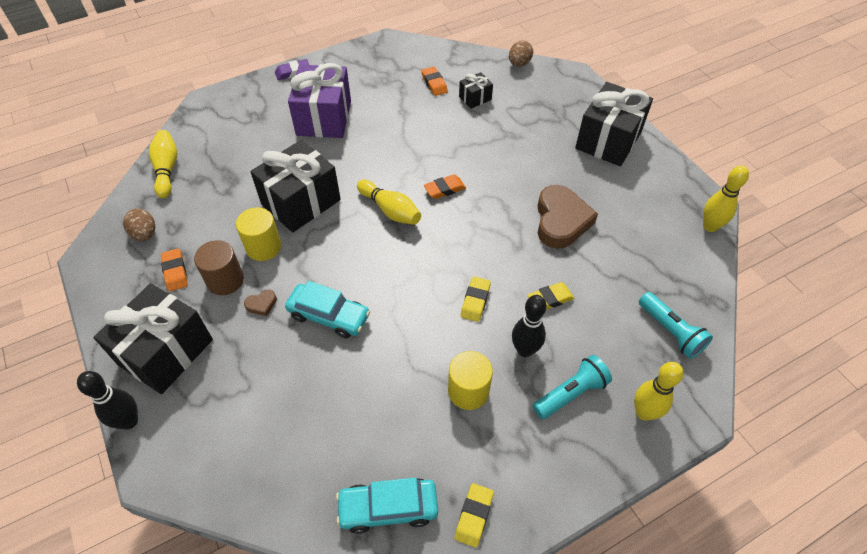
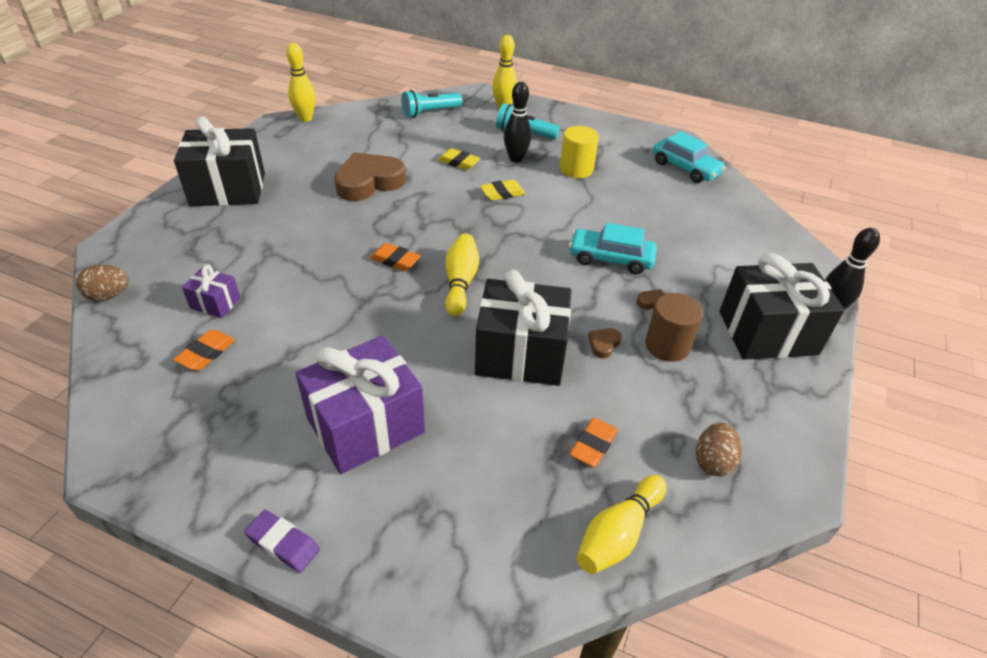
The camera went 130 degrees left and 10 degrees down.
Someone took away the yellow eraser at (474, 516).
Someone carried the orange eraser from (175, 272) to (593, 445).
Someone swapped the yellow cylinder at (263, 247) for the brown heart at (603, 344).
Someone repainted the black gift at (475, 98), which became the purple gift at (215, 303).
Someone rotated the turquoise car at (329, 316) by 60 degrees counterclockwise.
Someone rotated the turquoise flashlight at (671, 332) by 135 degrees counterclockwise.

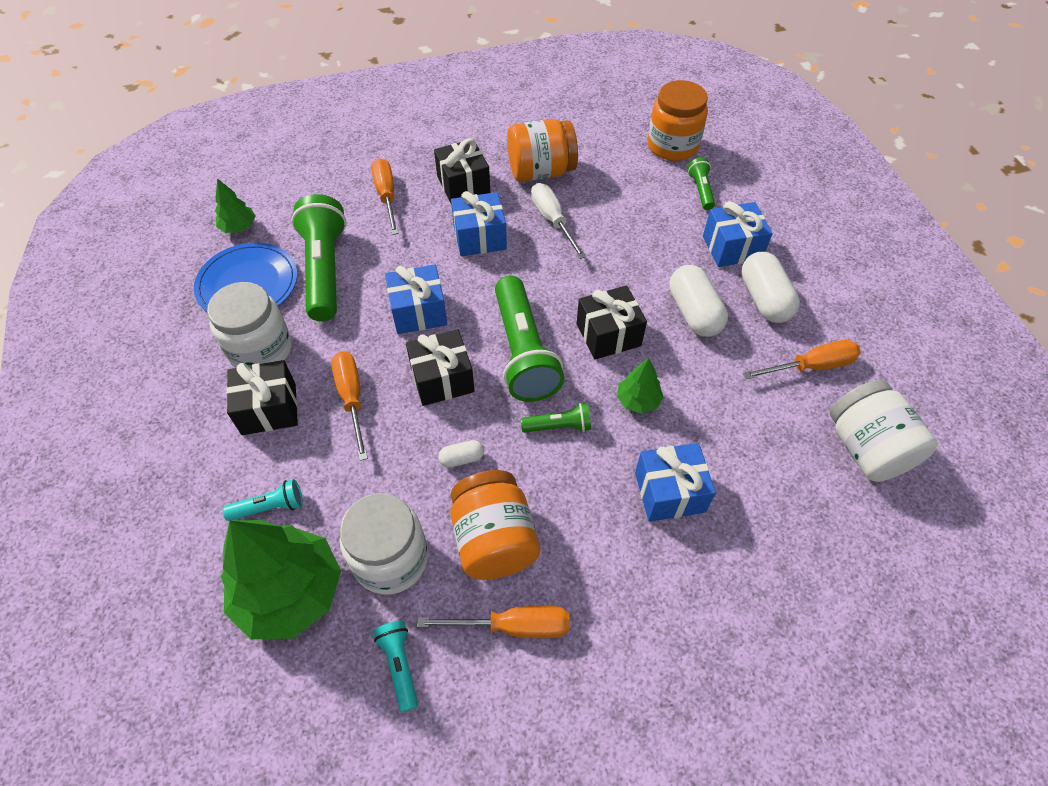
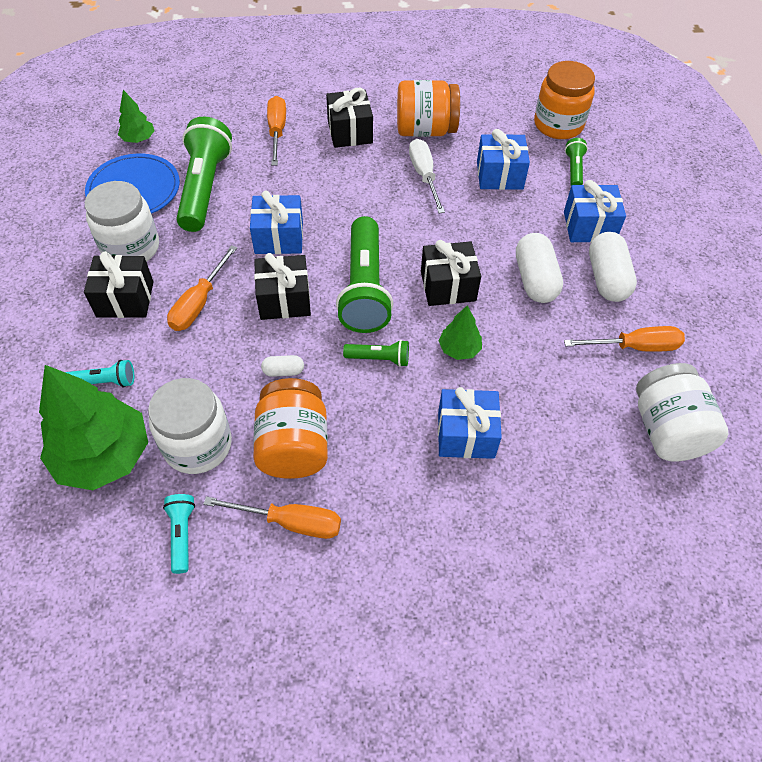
The camera went 10 degrees right and 0 degrees up.
Someone carried the blue gift from (480, 237) to (499, 175).
Someone rotated the orange screwdriver at (352, 399) by 150 degrees counterclockwise.

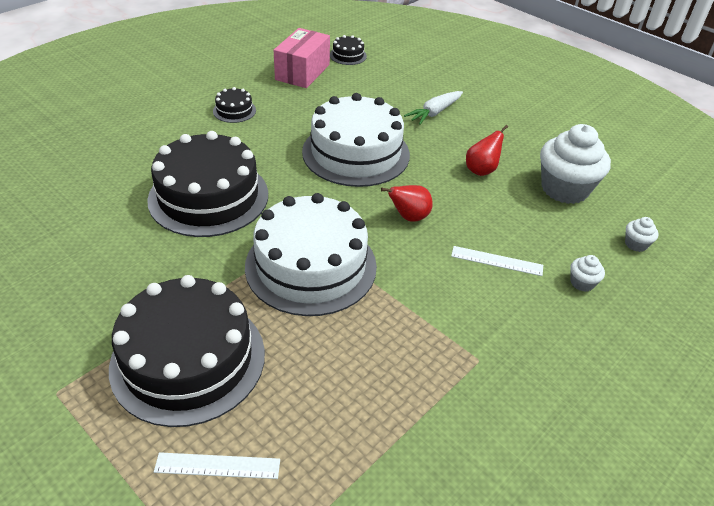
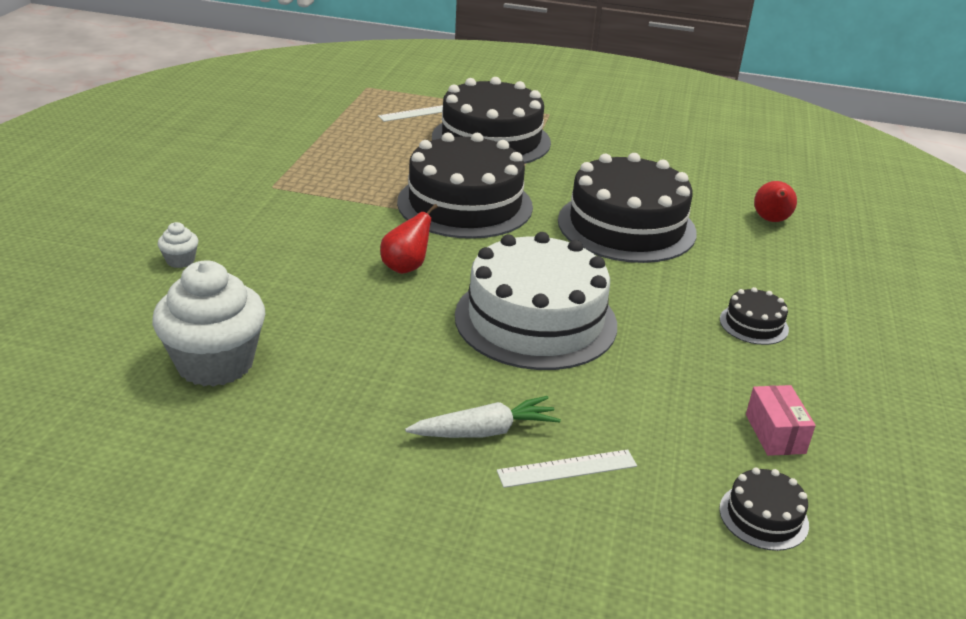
The camera went 150 degrees right and 10 degrees down.
Someone took away the white cupcake at (635, 244).
Someone carried the white ruler from (497, 261) to (567, 468).
Someone carried the red pear from (481, 170) to (771, 220).
Someone repainted the white cake at (311, 266), which became the black cake at (465, 204).
Someone rotated the white carrot at (434, 113) by 60 degrees clockwise.
Someone scaled the pink box at (302, 72) by 0.57.

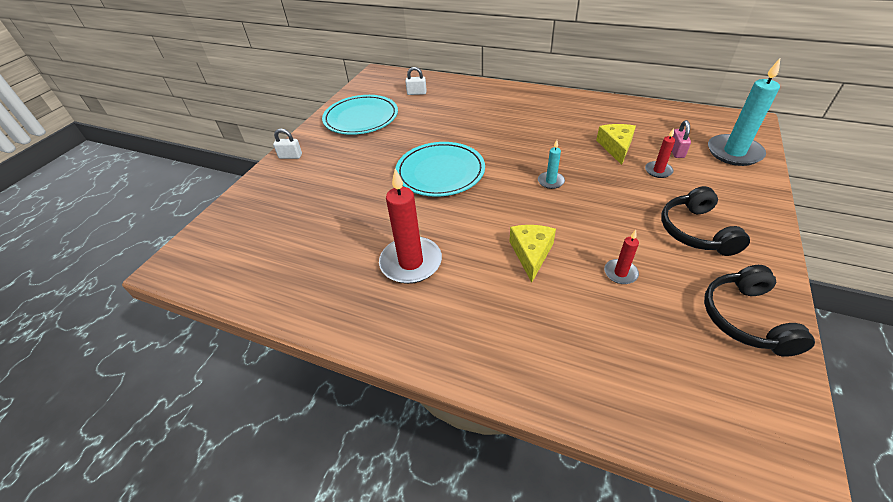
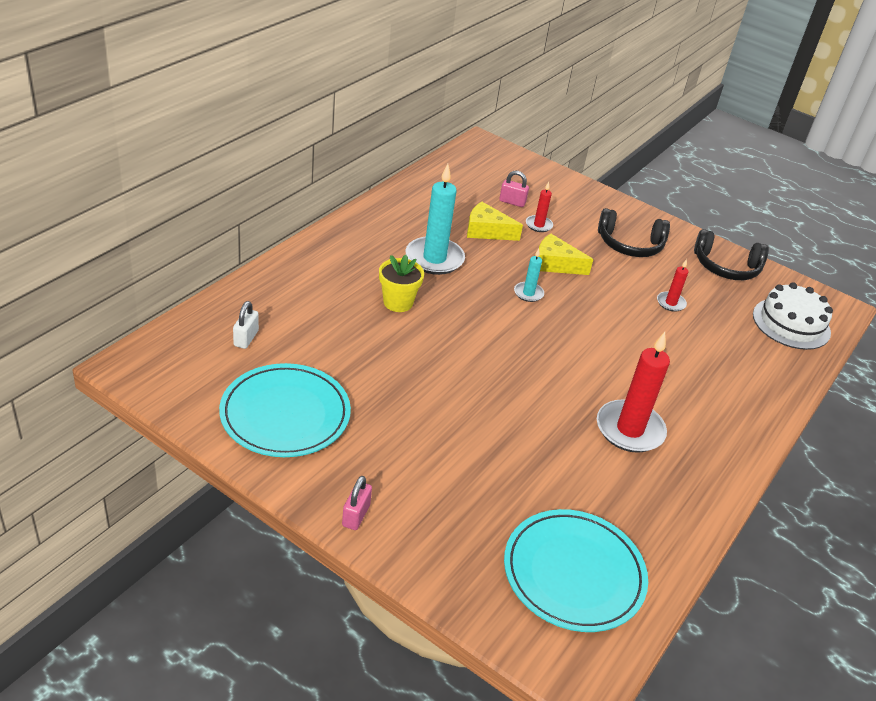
The camera went 85 degrees left and 5 degrees down.
Someone put down the yellow flower pot at (398, 302).
Someone put down the white cake at (791, 323).
Someone carried the turquoise plate from (440, 172) to (573, 573).
Someone carried the yellow cheese from (531, 253) to (555, 264).
Someone carried the turquoise candle from (734, 152) to (434, 258).
Someone repainted the white padlock at (290, 156), which became the pink padlock at (356, 515).

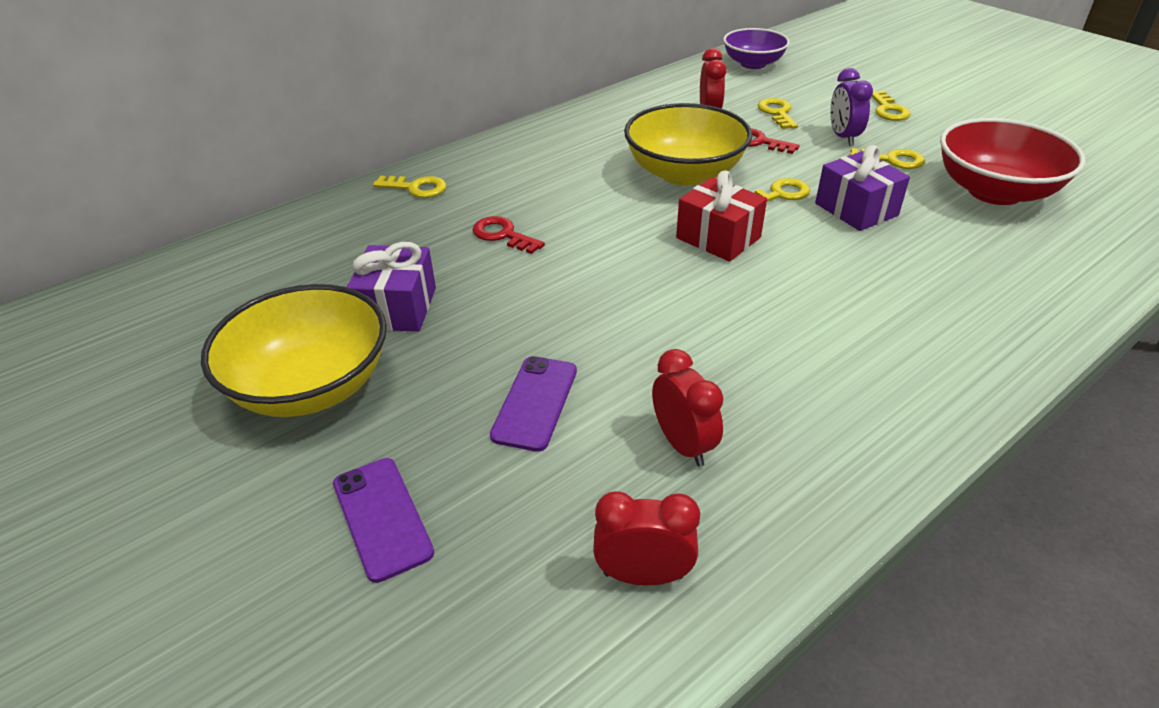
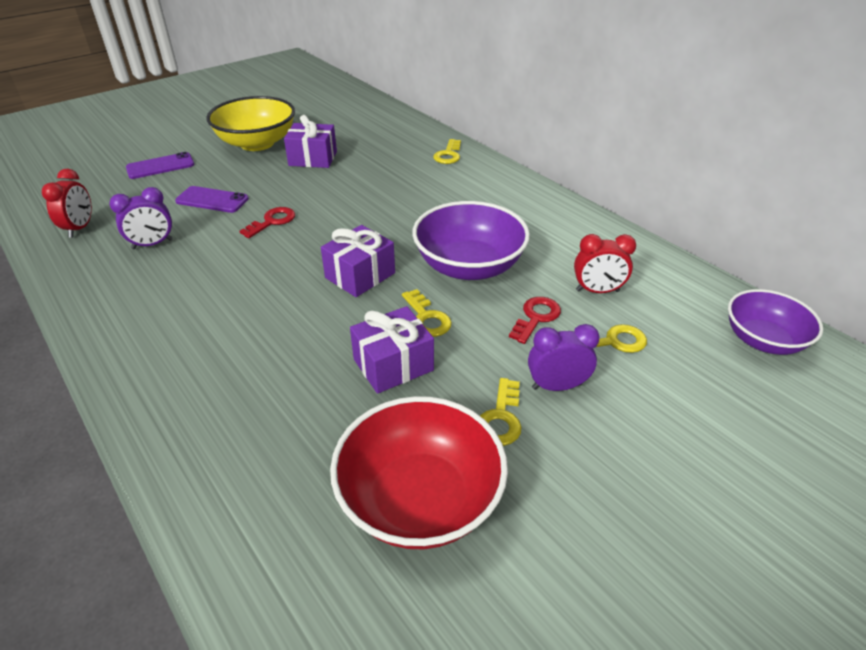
The camera went 90 degrees right and 0 degrees up.
Someone took away the yellow key at (888, 110).
Someone carried the red key from (502, 235) to (272, 221).
Someone repainted the yellow bowl at (684, 173), which became the purple bowl at (469, 266).
Someone repainted the red clock at (683, 444), which became the purple clock at (152, 244).
Someone repainted the red gift at (718, 238), which became the purple gift at (360, 275).

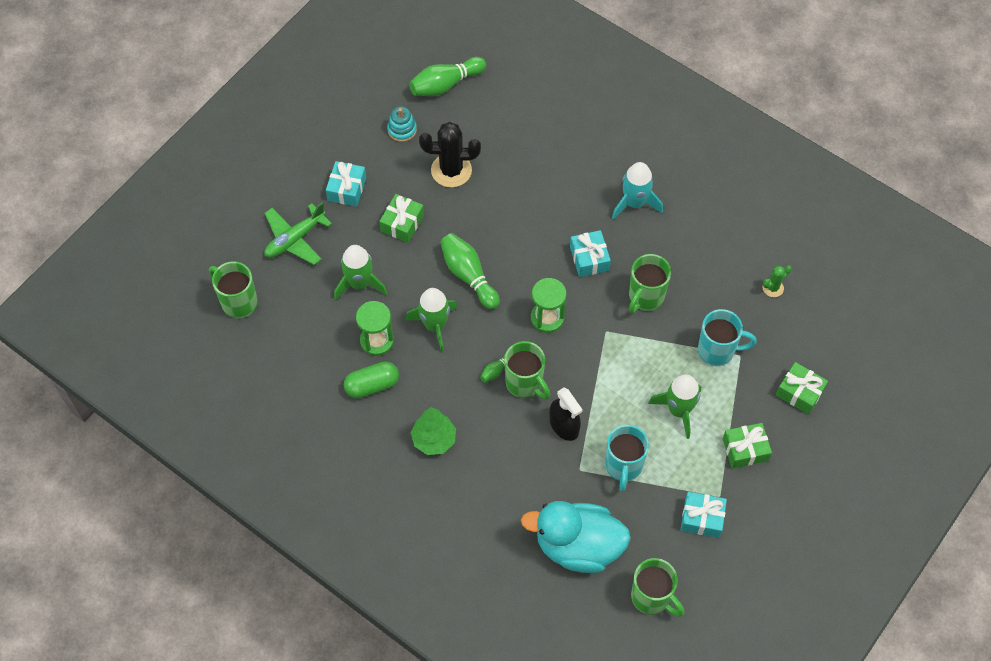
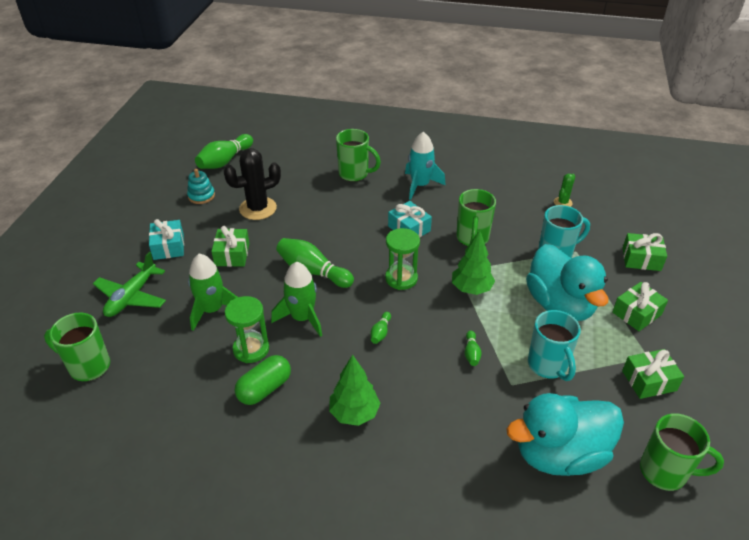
The camera went 25 degrees left and 20 degrees down.
Someone put down the green tree at (471, 289).
Someone carried the green mug from (525, 383) to (354, 174).
Someone swapped the black spray bottle at (564, 425) for the green bowling pin at (471, 353).
Someone swapped the green rocket at (678, 410) for the turquoise duck at (560, 305).
Someone repainted the turquoise gift at (702, 518), which became the green gift at (649, 381).

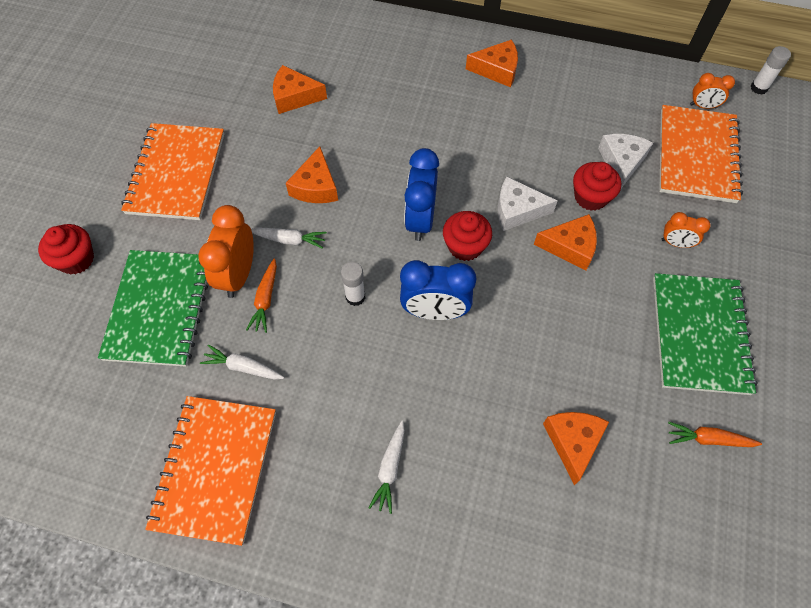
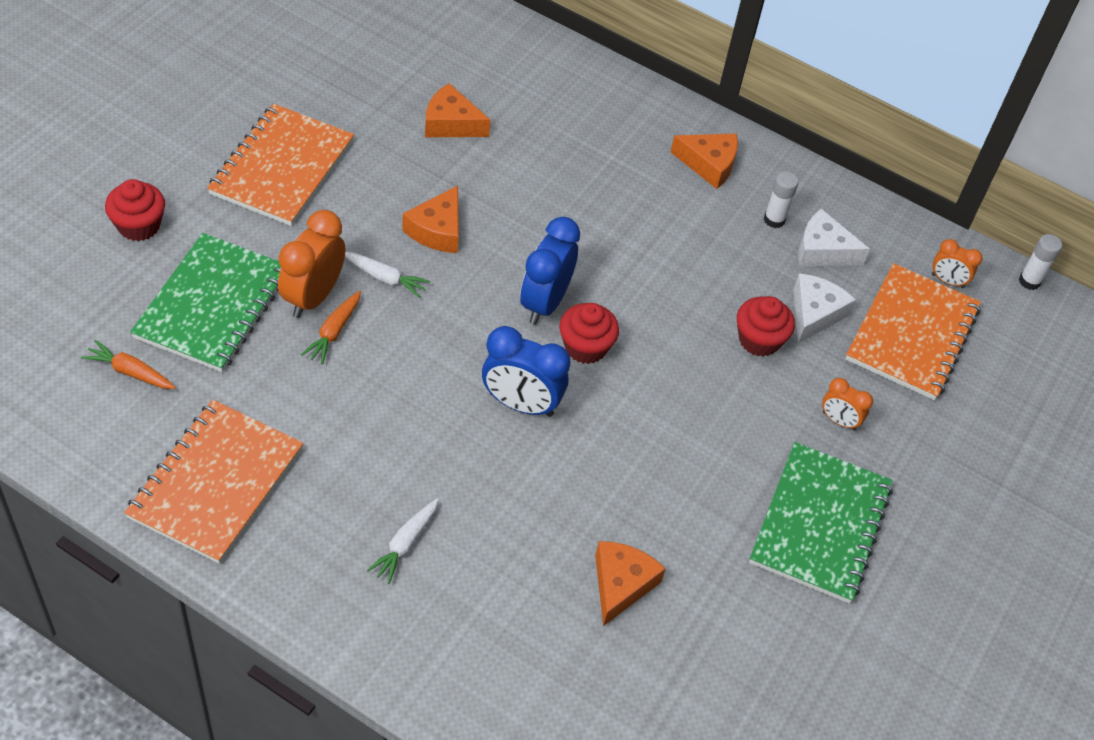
The camera went 10 degrees right and 10 degrees down.
Someone took away the white carrot at (243, 367).
Someone took away the orange cheese at (570, 246).
Someone carried the white glue stick from (355, 297) to (774, 220).
Someone carried the white cheese from (517, 210) to (823, 250).
Someone carried the orange carrot from (708, 439) to (130, 372).

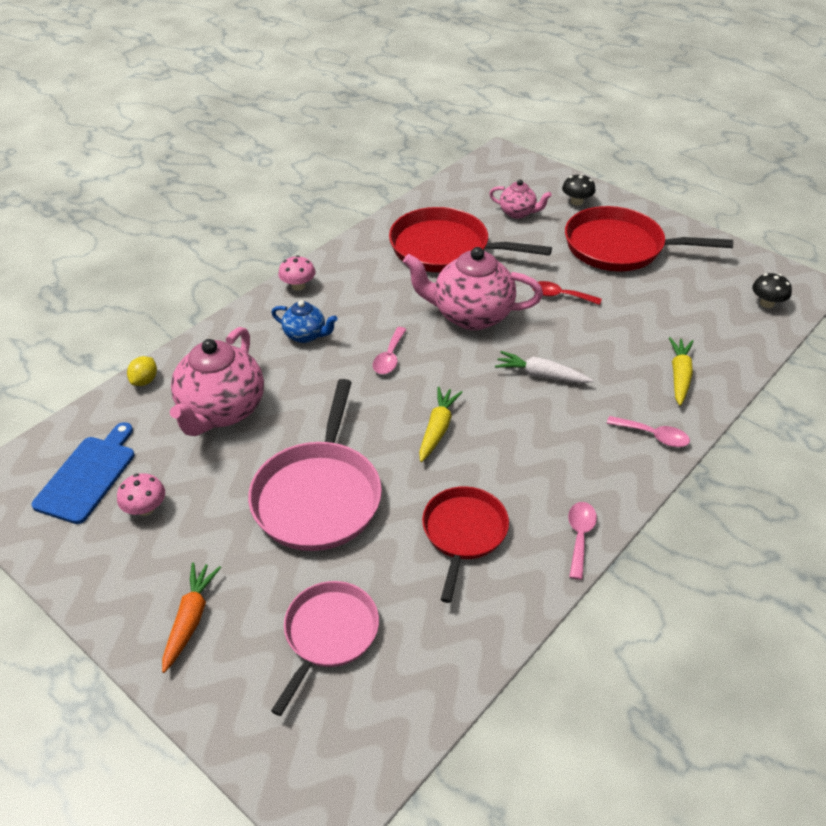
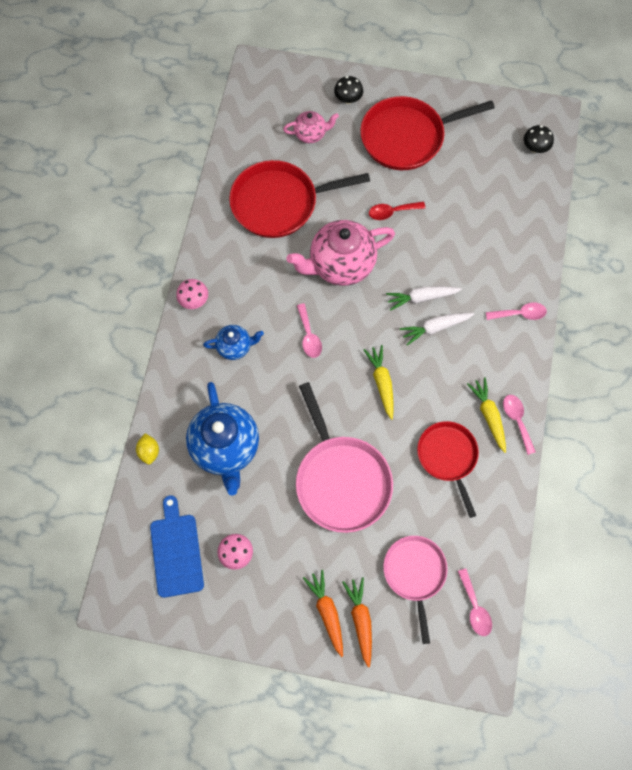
The camera went 30 degrees left and 25 degrees up.
Someone put down the orange carrot at (360, 620).
Someone put down the white carrot at (435, 328).
Someone put down the pink spoon at (474, 607).
Someone carried the yellow carrot from (679, 376) to (489, 416).
Someone repainted the pink teapot at (222, 411), which became the blue teapot at (226, 447).

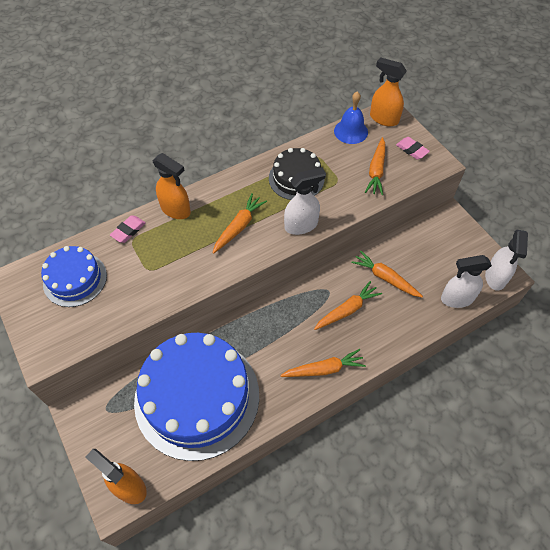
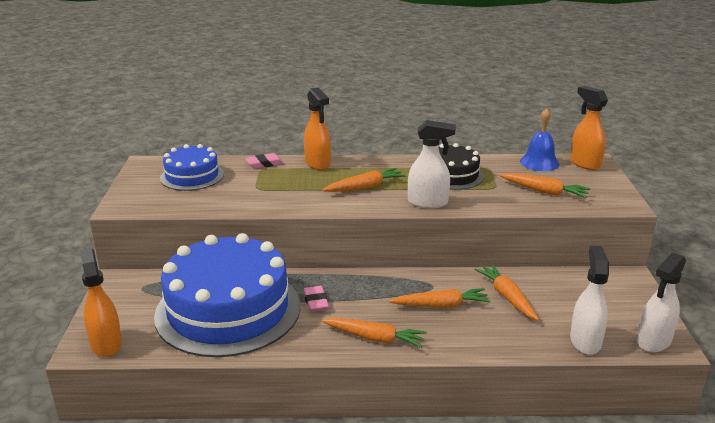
The camera went 30 degrees right and 30 degrees down.
Someone carried the pink eraser from (412, 150) to (316, 301).
Someone rotated the orange carrot at (376, 171) by 105 degrees counterclockwise.
Someone rotated the white spray bottle at (456, 299) by 75 degrees clockwise.

